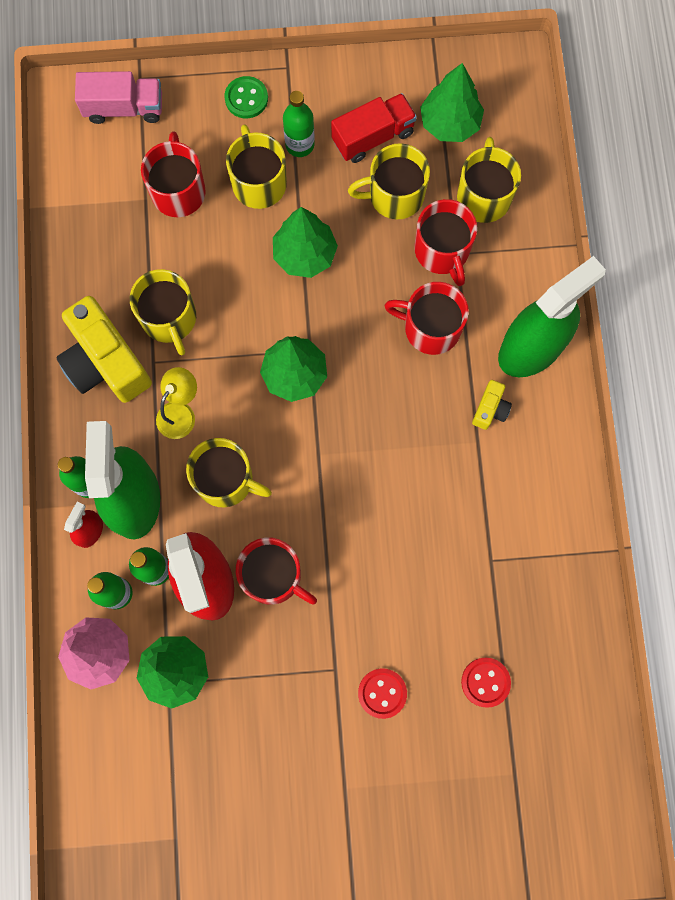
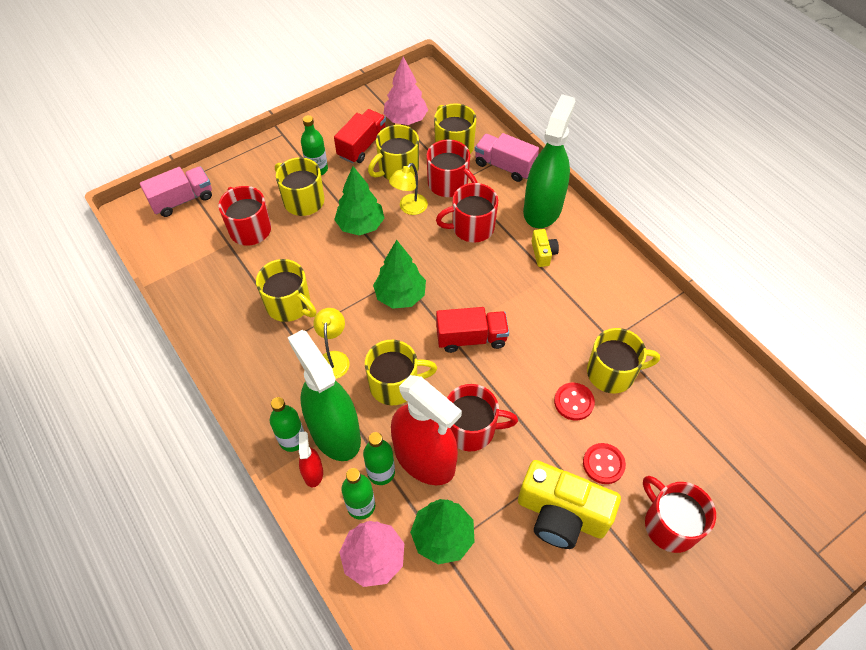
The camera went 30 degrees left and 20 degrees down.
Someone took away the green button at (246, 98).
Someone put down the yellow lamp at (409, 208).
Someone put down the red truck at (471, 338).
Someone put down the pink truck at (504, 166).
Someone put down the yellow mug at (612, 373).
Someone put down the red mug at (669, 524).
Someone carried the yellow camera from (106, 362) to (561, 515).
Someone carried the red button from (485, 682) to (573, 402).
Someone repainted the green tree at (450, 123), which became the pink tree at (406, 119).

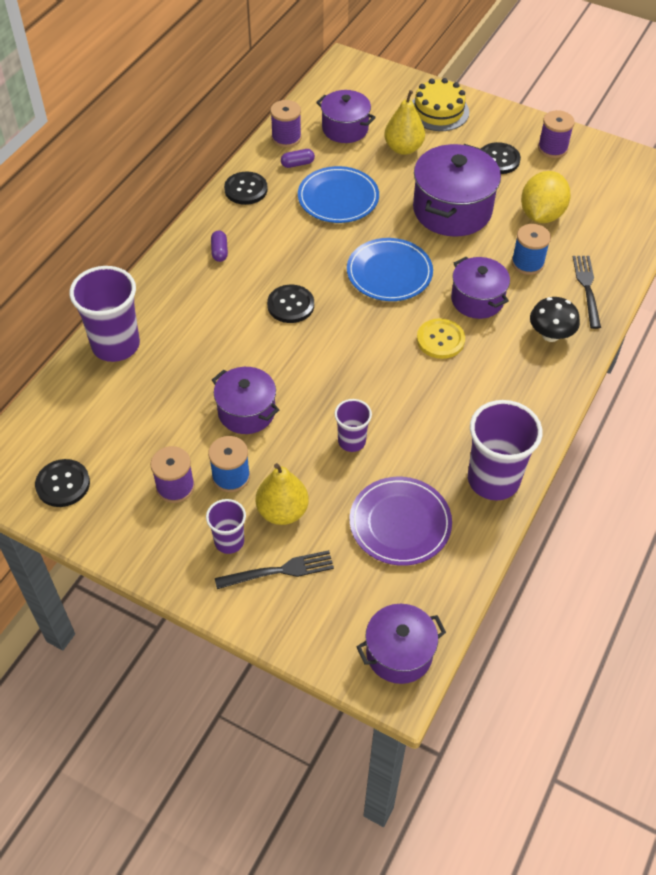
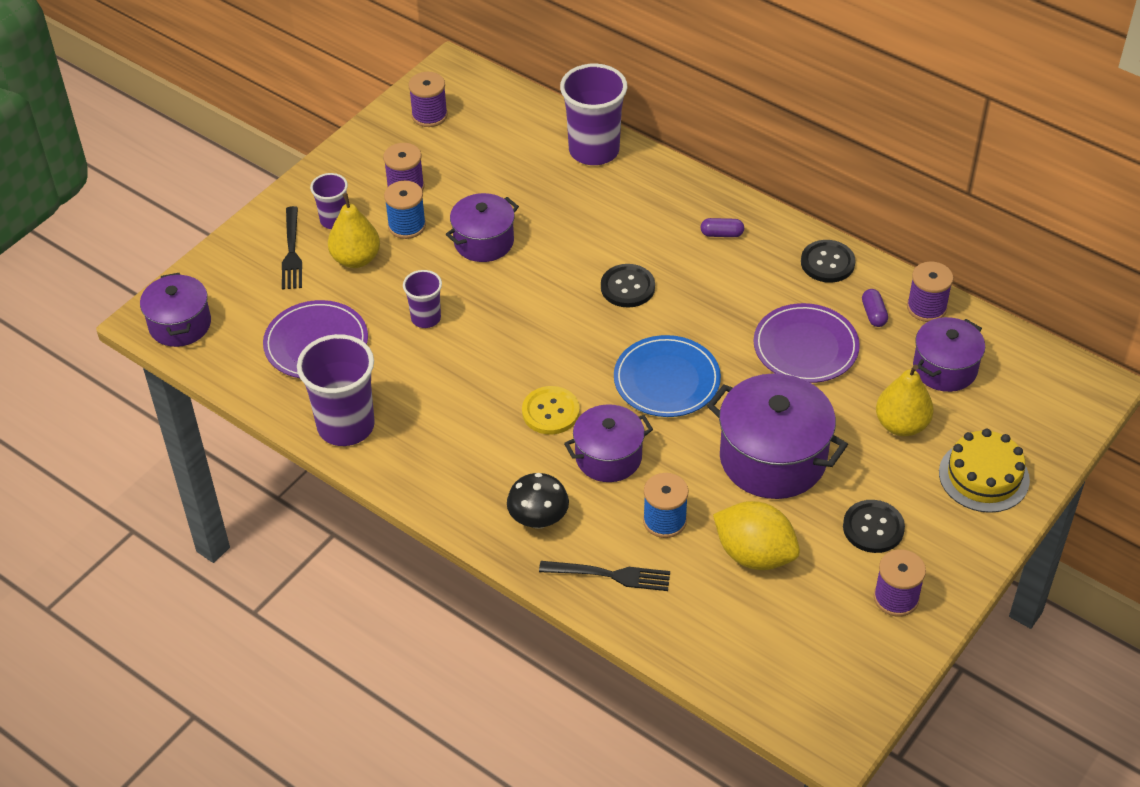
The camera went 100 degrees right and 5 degrees down.
Someone swapped the black button at (63, 484) for the purple spool at (429, 115).
Someone repainted the blue plate at (338, 198), which became the purple plate at (805, 347).

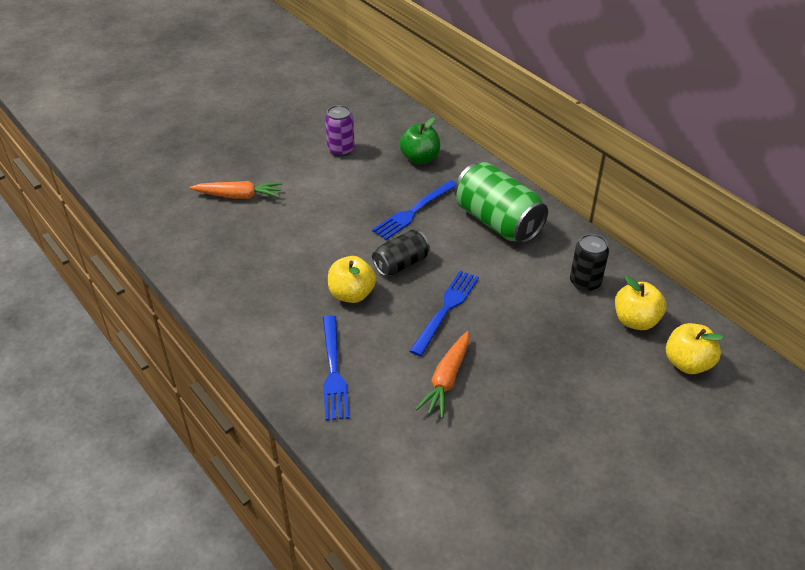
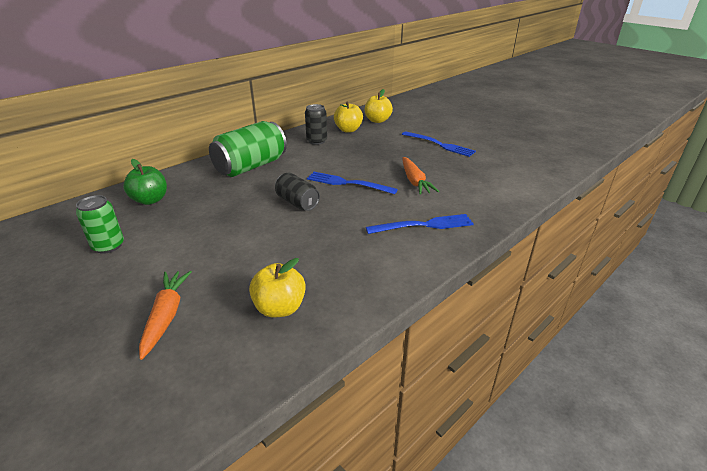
The camera went 95 degrees left and 10 degrees down.
Someone carried the yellow apple from (352, 294) to (280, 308).
Someone carried the blue fork from (413, 212) to (440, 145).
Someone repainted the purple can at (341, 150), which became the green can at (108, 246).
Someone rotated the orange carrot at (446, 380) by 60 degrees clockwise.

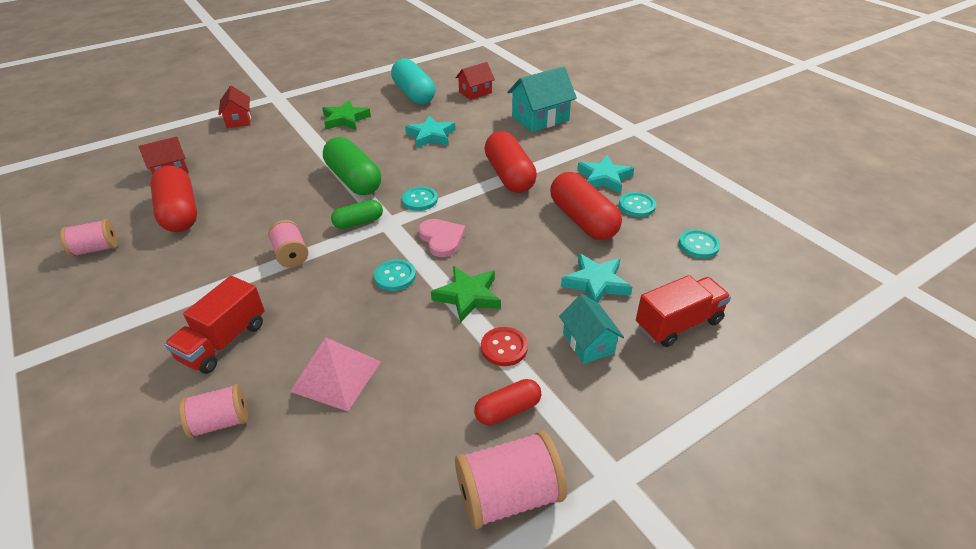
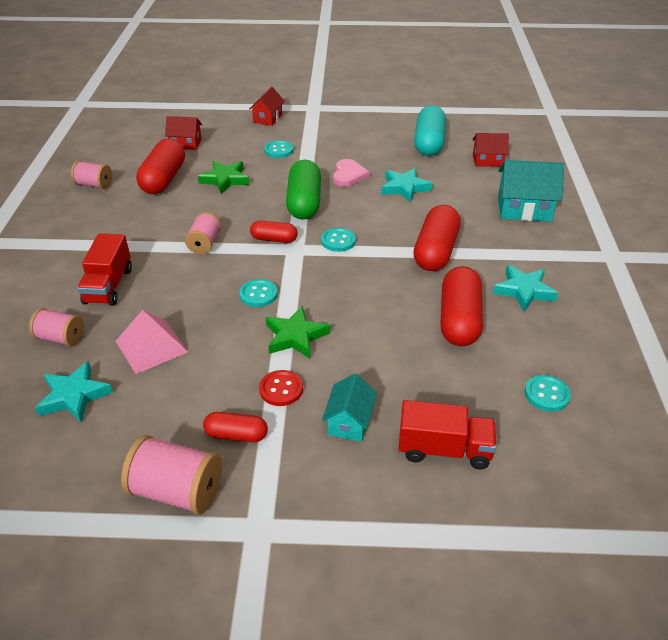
The camera went 35 degrees right and 0 degrees up.
Someone carried the green star from (345, 119) to (225, 179).
Someone carried the pink heart from (442, 239) to (348, 175).
Someone carried the turquoise star from (596, 283) to (74, 396).
Someone carried the turquoise button from (636, 206) to (279, 150).
Someone repainted the green capsule at (358, 222), which became the red capsule at (274, 239).
Someone rotated the red truck at (224, 341) by 60 degrees counterclockwise.

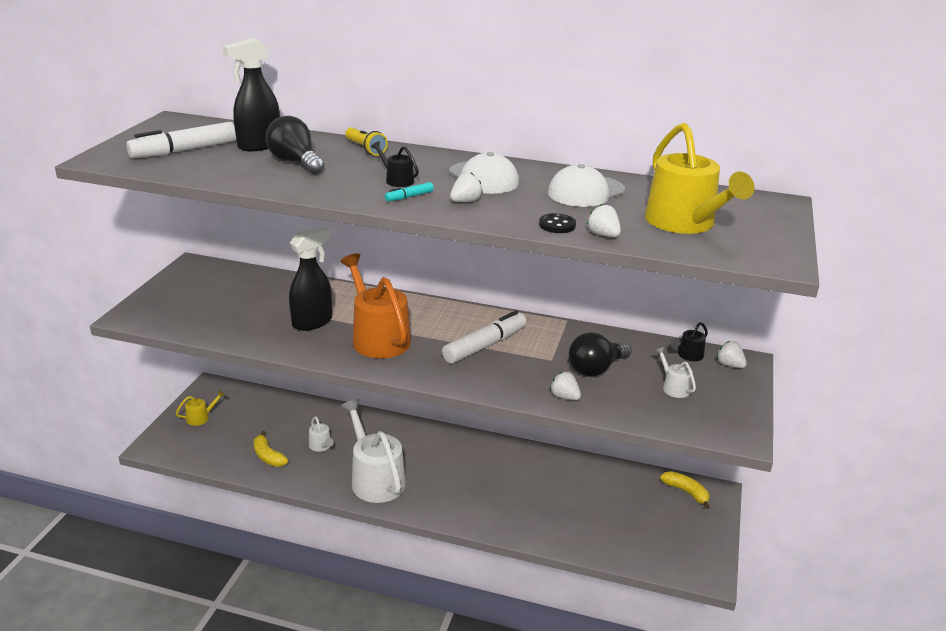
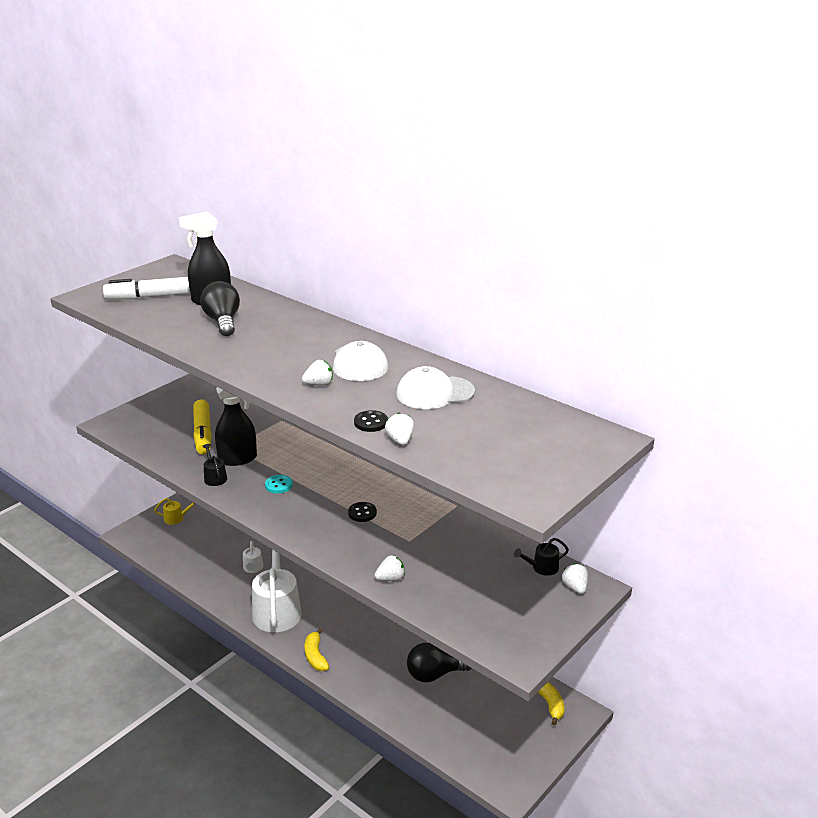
The camera went 25 degrees right and 0 degrees up.
Someone took away the yellow flashlight at (365, 149).
Someone took away the turquoise marker at (409, 197).
Someone took away the yellow watering can at (684, 223).
Someone took away the white watering can at (674, 387).
Someone put down the yellow marker at (203, 434).
Someone carried the yellow banana from (268, 456) to (315, 656).
Someone carried the black watering can from (397, 180) to (214, 477).
Someone carried the black light bulb from (596, 369) to (434, 674).
Someone swapped the orange watering can at (378, 338) for the turquoise button at (278, 485).
Someone swapped the white marker at (485, 345) for the black button at (362, 513).
Someone rotated the white strawberry at (564, 397) by 90 degrees clockwise.

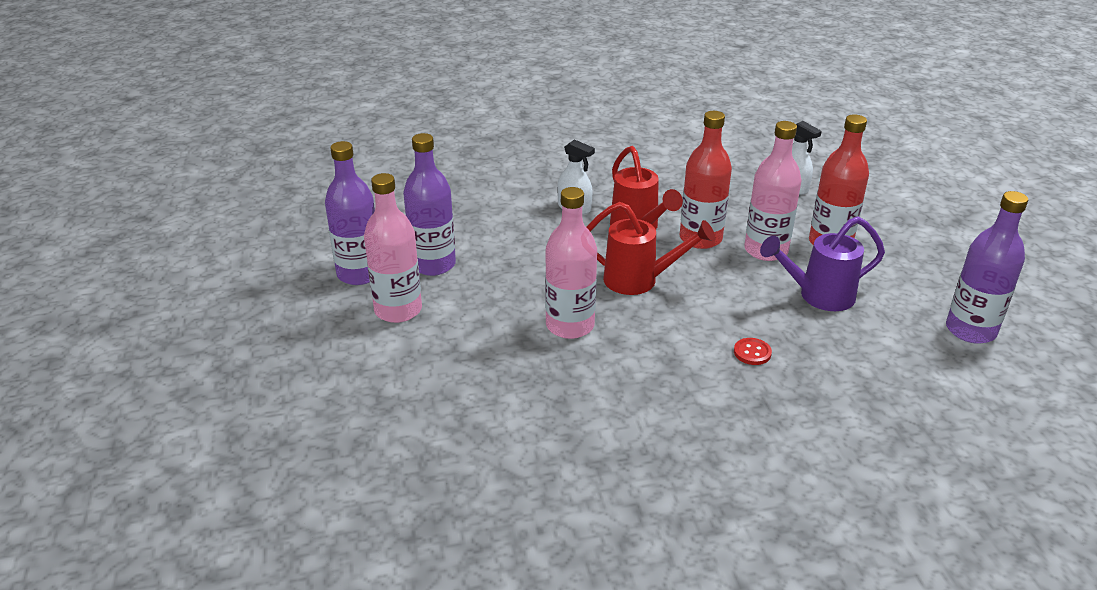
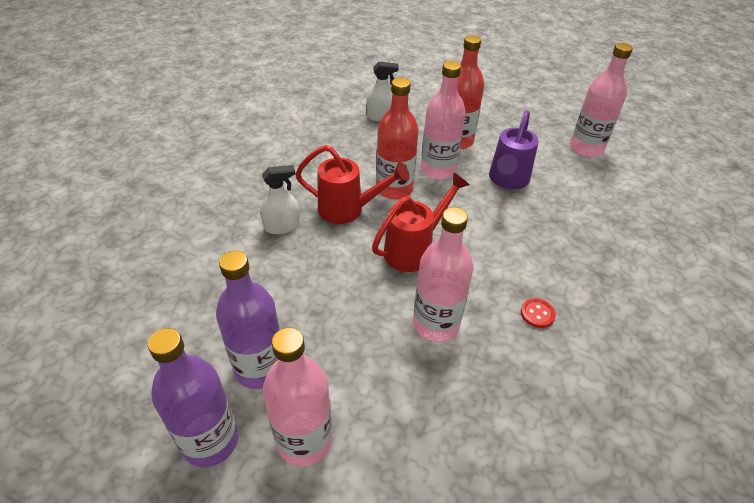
The camera went 55 degrees left and 10 degrees up.
Someone carried the red button from (752, 353) to (537, 314).
Someone repainted the purple bottle at (970, 330), which became the pink bottle at (586, 148).

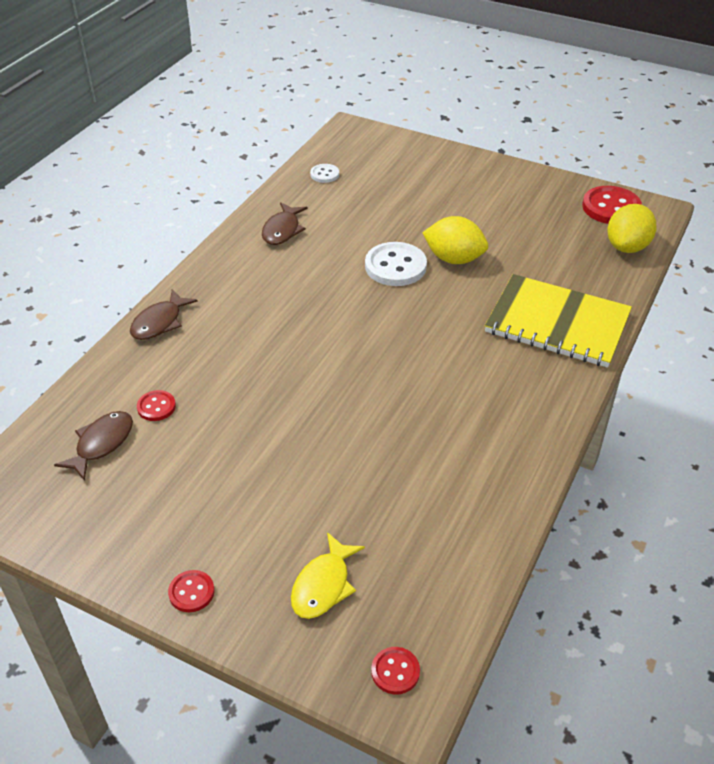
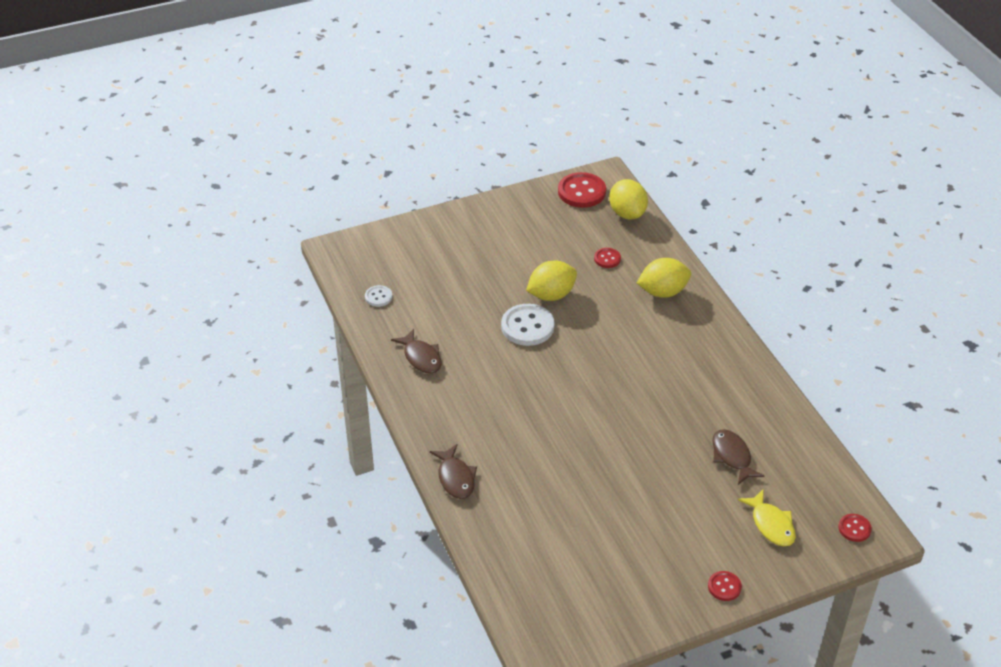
The camera went 50 degrees left and 0 degrees up.
Someone carried the brown fish from (101, 444) to (732, 456).
Someone carried the red button from (156, 407) to (607, 259).
Someone swapped the yellow notebook at (557, 323) for the yellow lemon at (663, 292).

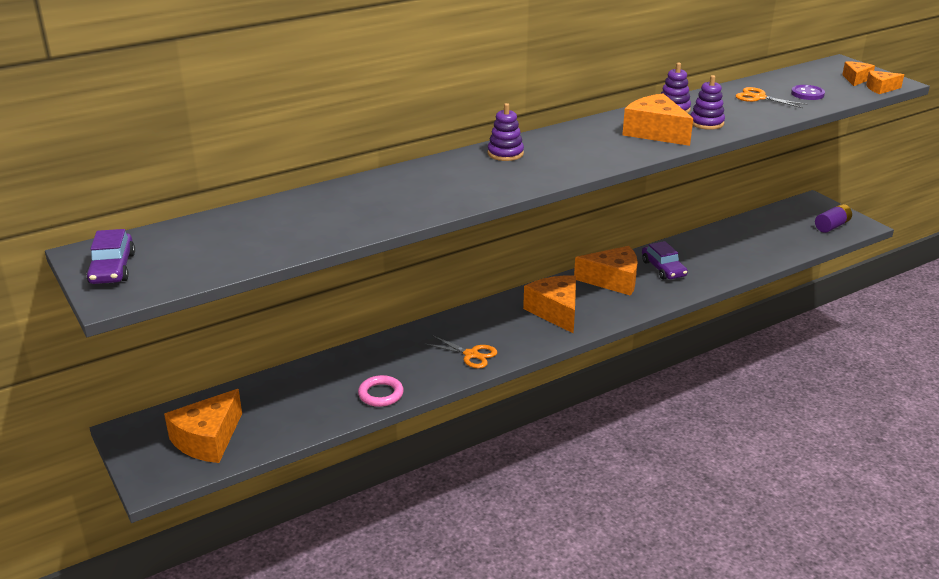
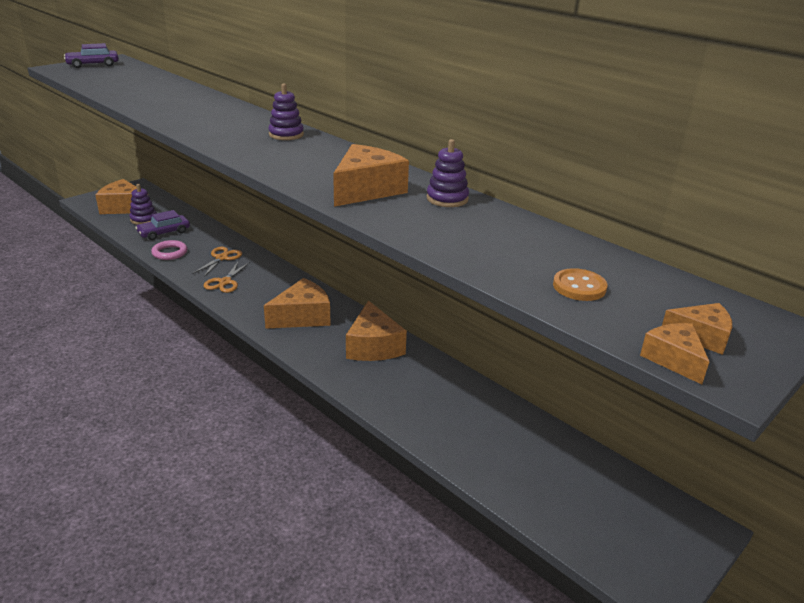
The camera went 75 degrees right and 0 degrees up.
Someone took away the purple battery at (832, 226).
Someone carried the purple car from (663, 268) to (164, 232).
Someone carried the purple stacking toy from (706, 123) to (144, 219).
Someone carried the orange scissors from (759, 98) to (221, 258).
Someone repainted the purple button at (807, 94), which became the orange button at (579, 287).

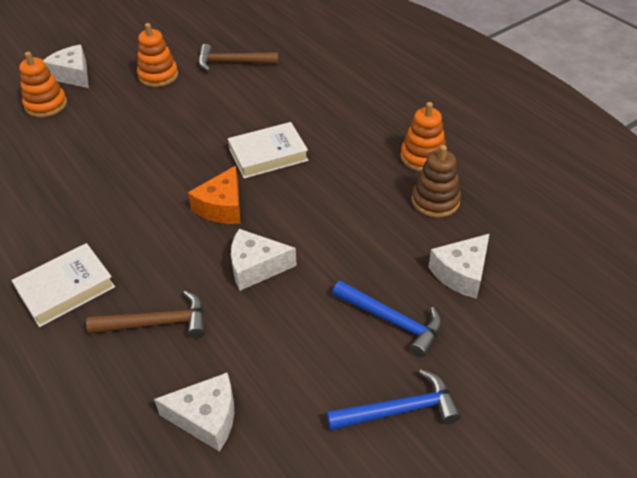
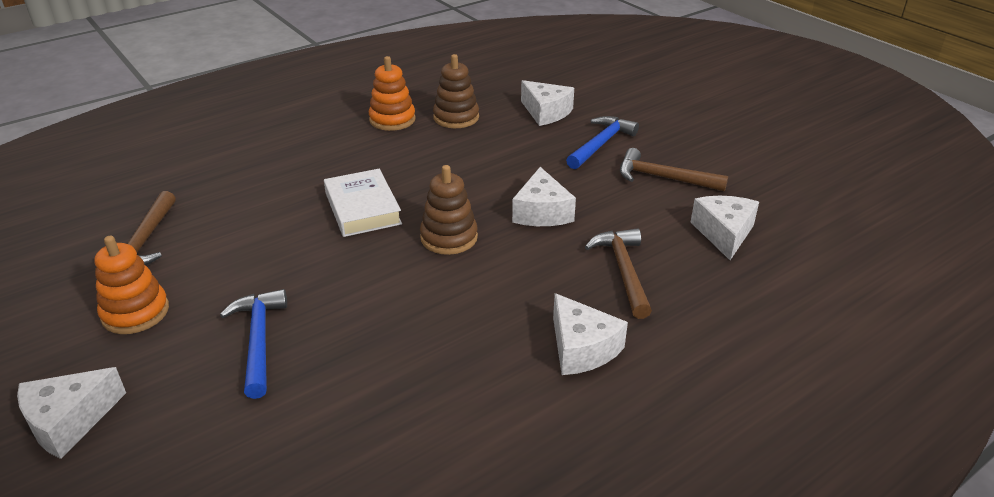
The camera went 90 degrees left and 10 degrees down.
Someone took away the orange stacking toy at (46, 105).
Someone put down the brown hammer at (663, 178).
Someone carried the blue hammer from (399, 410) to (258, 340).
Someone swapped the white book at (66, 288) for the white cheese at (581, 348).
Someone swapped the orange cheese at (222, 207) for the brown stacking toy at (449, 237).

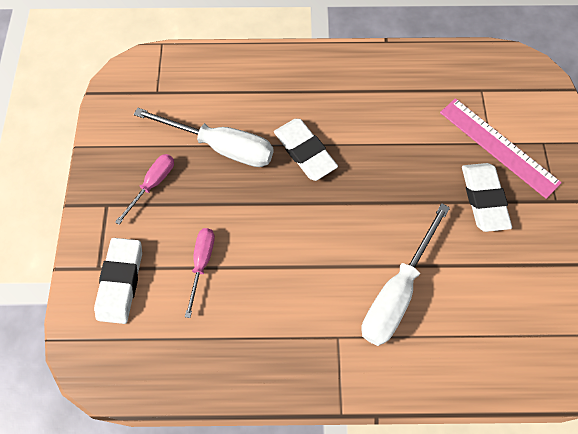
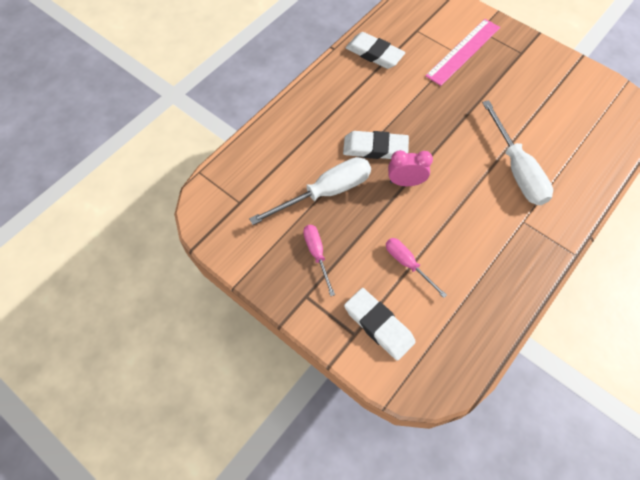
The camera went 50 degrees left and 5 degrees down.
Someone put down the pink clock at (405, 182).
Someone carried the white eraser from (483, 198) to (374, 54).
Someone rotated the pink ruler at (498, 146) by 45 degrees counterclockwise.

